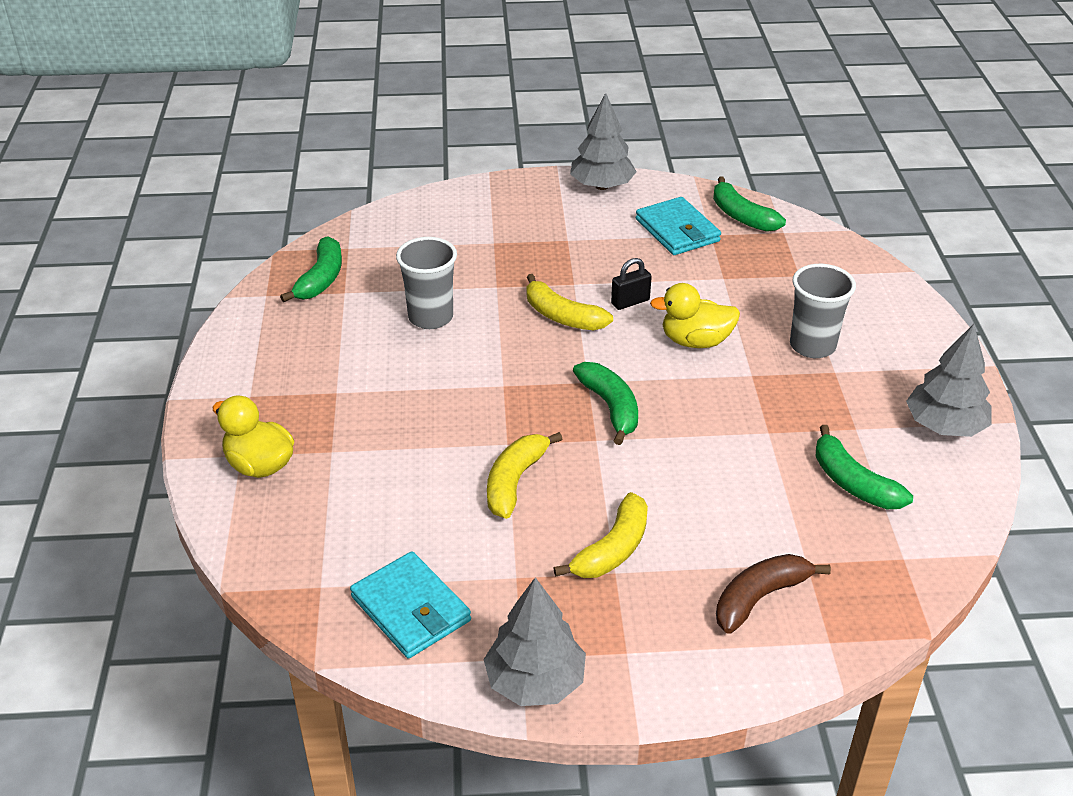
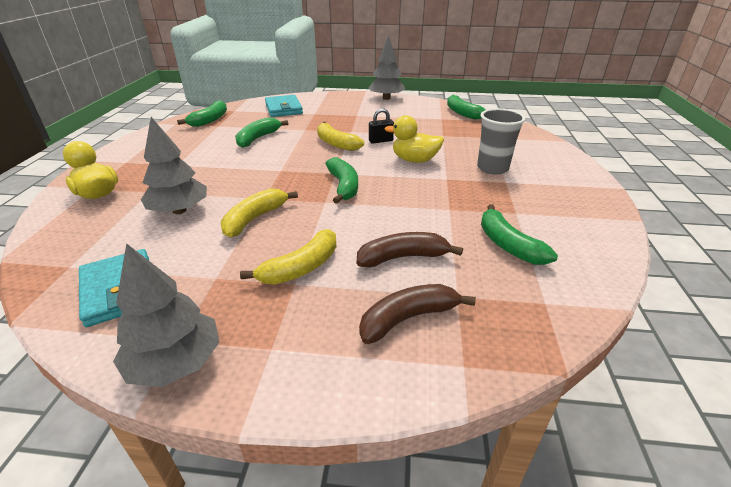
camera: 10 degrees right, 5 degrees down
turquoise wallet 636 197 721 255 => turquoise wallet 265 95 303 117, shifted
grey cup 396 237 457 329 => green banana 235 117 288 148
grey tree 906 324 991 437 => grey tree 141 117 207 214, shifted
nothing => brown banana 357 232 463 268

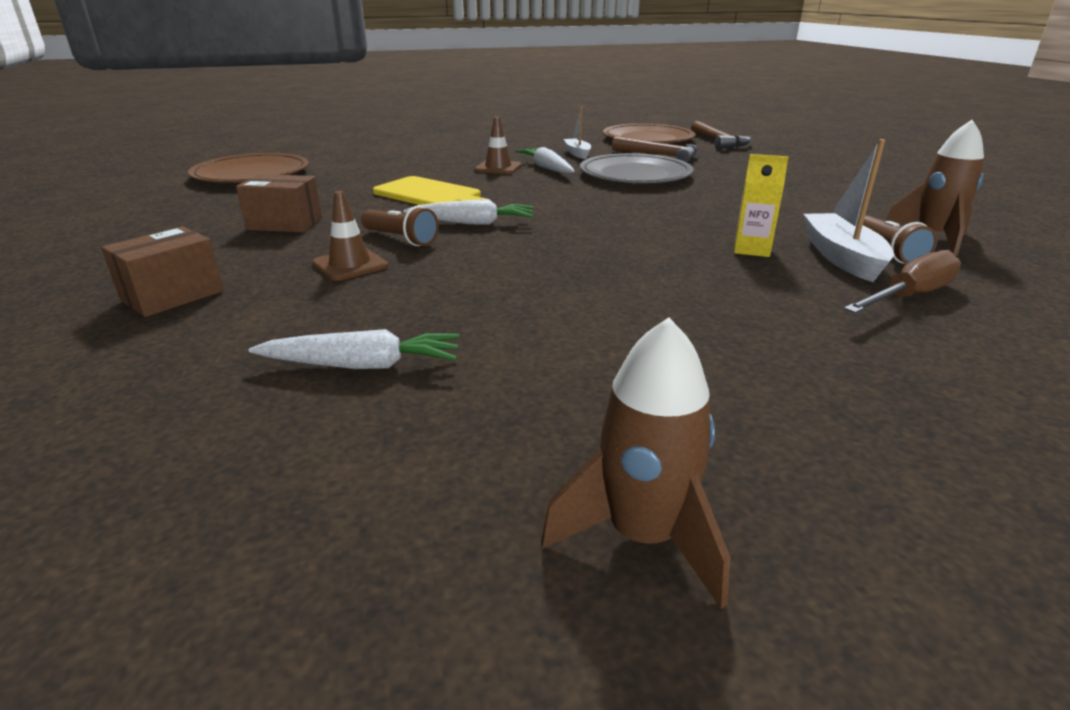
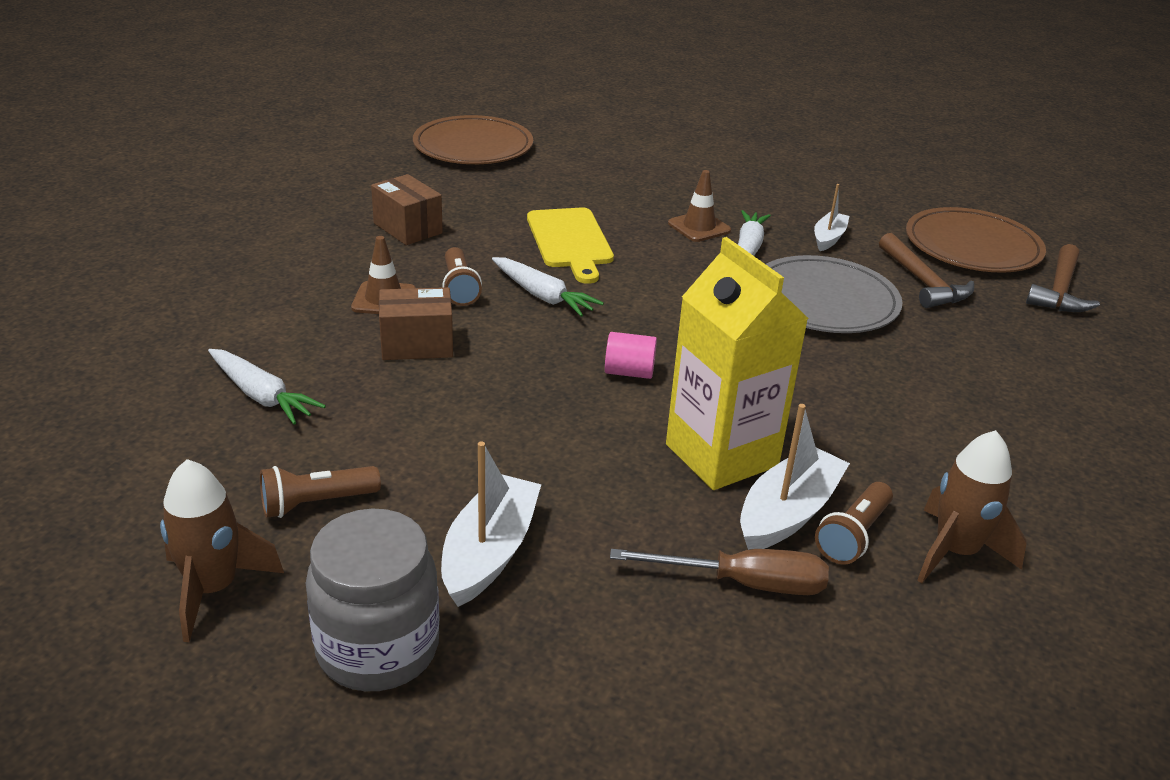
camera: 40 degrees right, 5 degrees up
yellow carton 734 154 788 257 => yellow carton 666 237 809 490, x2.05
brown box 101 226 224 317 => brown box 379 287 453 360, shifted
nothing => pink cylinder 605 332 657 379
nothing => white boat 441 441 541 607
nothing => brown flashlight 260 466 381 518
nothing => grey jar 306 509 439 691

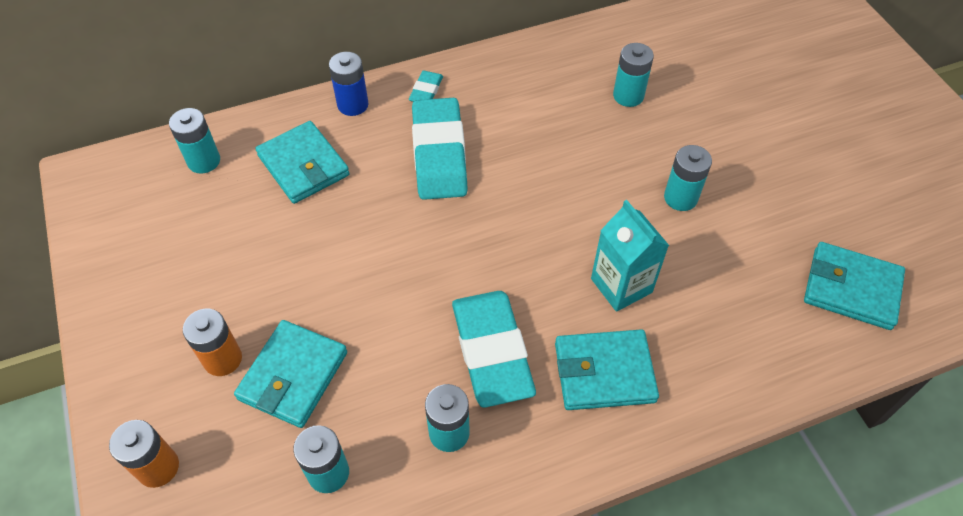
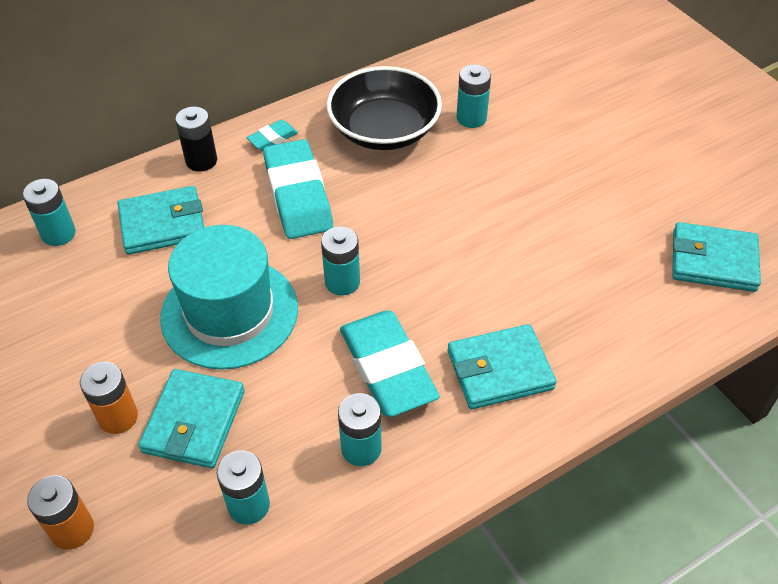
camera: 10 degrees left, 5 degrees down
blue battery 329 52 369 116 => black battery 175 107 217 172
turquoise eraser 409 71 443 102 => turquoise eraser 247 120 298 151, 45 degrees clockwise
turquoise wallet 256 121 350 204 => turquoise wallet 118 186 204 255, 60 degrees counterclockwise
turquoise battery 664 145 712 211 => turquoise battery 321 227 360 295, shifted
turquoise carton 591 200 669 312 => nothing
nothing => black bowl 327 66 442 150
nothing => turquoise hat 160 225 298 370

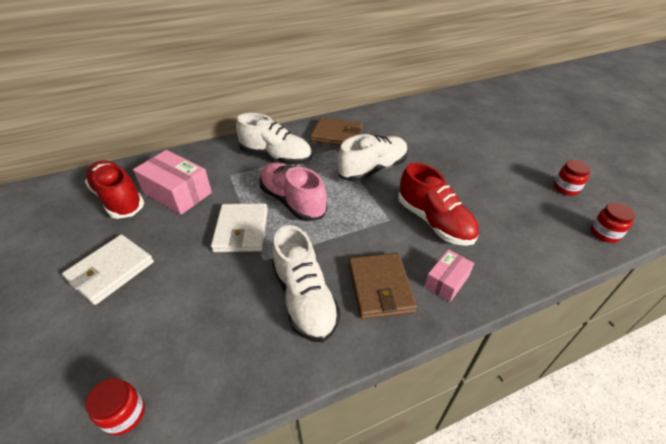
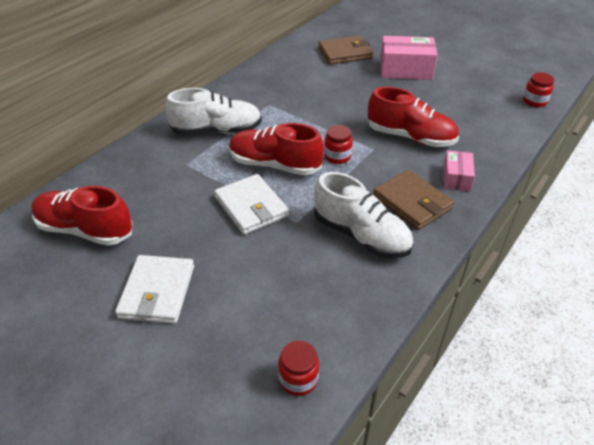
camera: 30 degrees left, 0 degrees up
brown wallet 311 117 363 146 => brown wallet 318 36 373 65, shifted
white shoe 338 134 408 182 => nothing
pink box 133 150 212 215 => pink box 380 36 438 80, shifted
red jar 554 160 591 196 => red jar 324 125 353 164, shifted
pink shoe 260 163 327 221 => red shoe 229 123 324 175

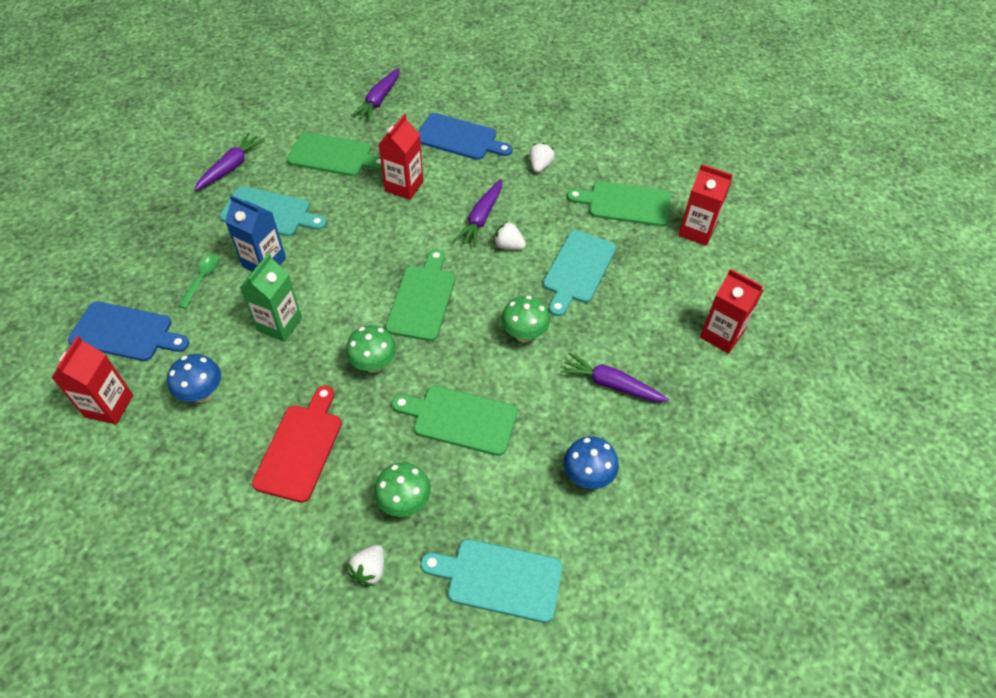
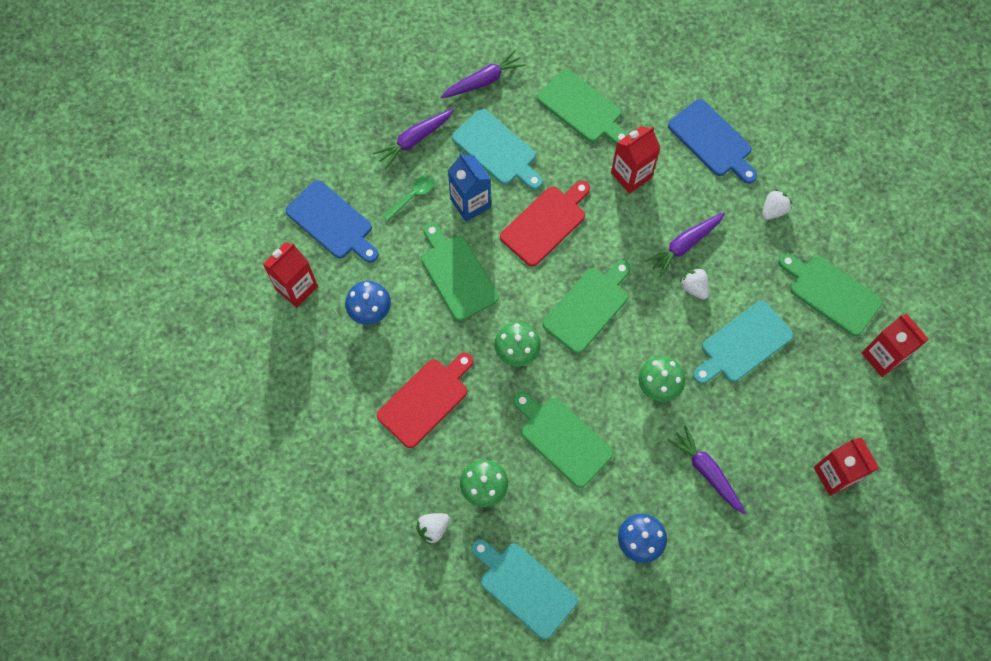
camera: 30 degrees right, 15 degrees up
purple carrot 351 68 400 122 => purple carrot 373 109 454 169, shifted
green carton 240 253 302 342 => green cutting board 421 223 499 321
nothing => red cutting board 500 181 590 267

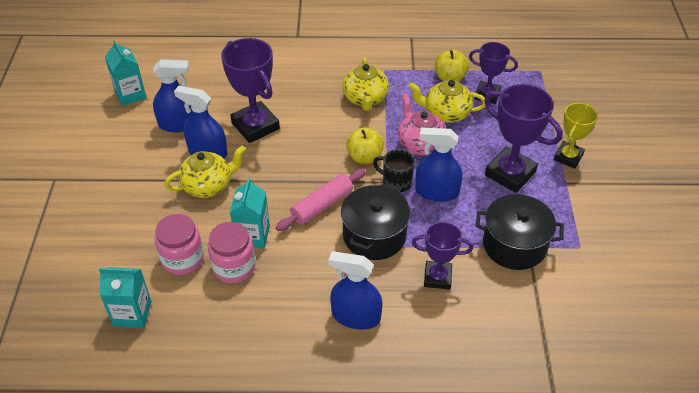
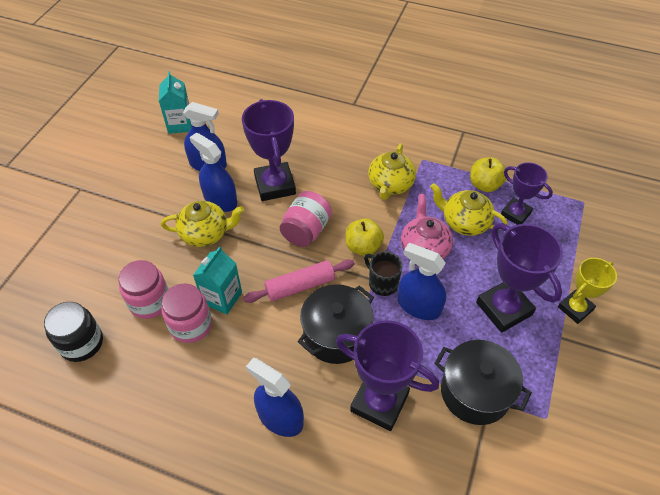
camera: 20 degrees right, 5 degrees up
purple trophy 412 222 473 290 => purple trophy 336 320 439 431, x1.59
turquoise carton 99 267 151 328 => black jar 44 302 103 362
nothing => pink jar 280 191 332 247

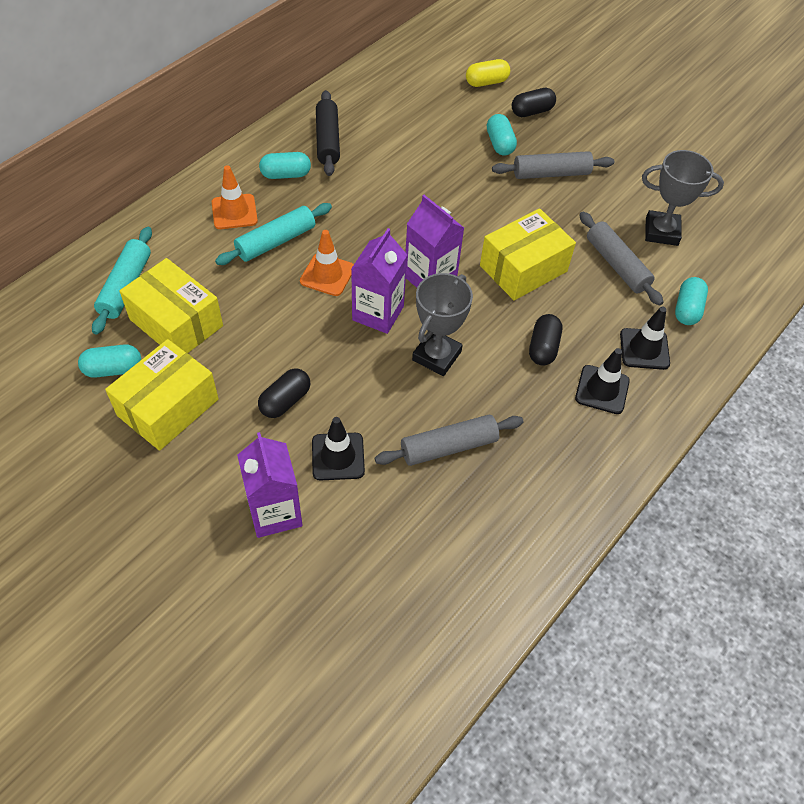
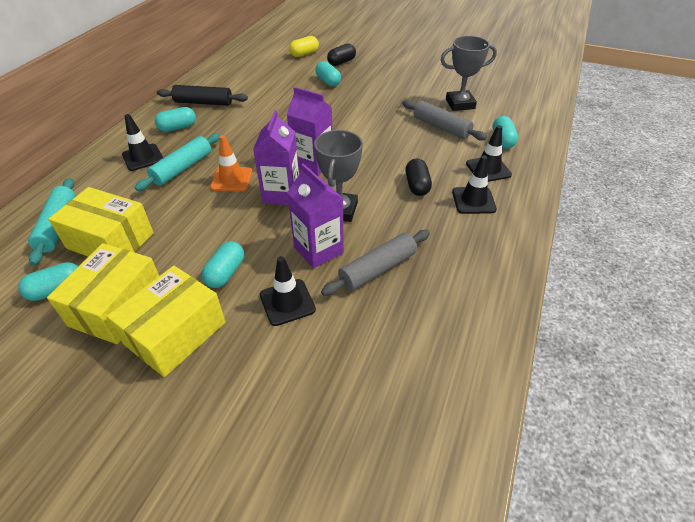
camera: 15 degrees left, 10 degrees down
black rolling pin 316 90 340 176 => black rolling pin 157 85 248 106, 60 degrees counterclockwise
grey rolling pin 492 151 614 179 => nothing
orange traffic cone 212 165 258 229 => black traffic cone 122 114 163 171
yellow box 480 208 576 300 => yellow box 107 266 226 377, shifted
black capsule 258 368 310 418 => turquoise capsule 201 241 244 288
purple carton 237 432 302 538 => purple carton 287 163 344 268, shifted

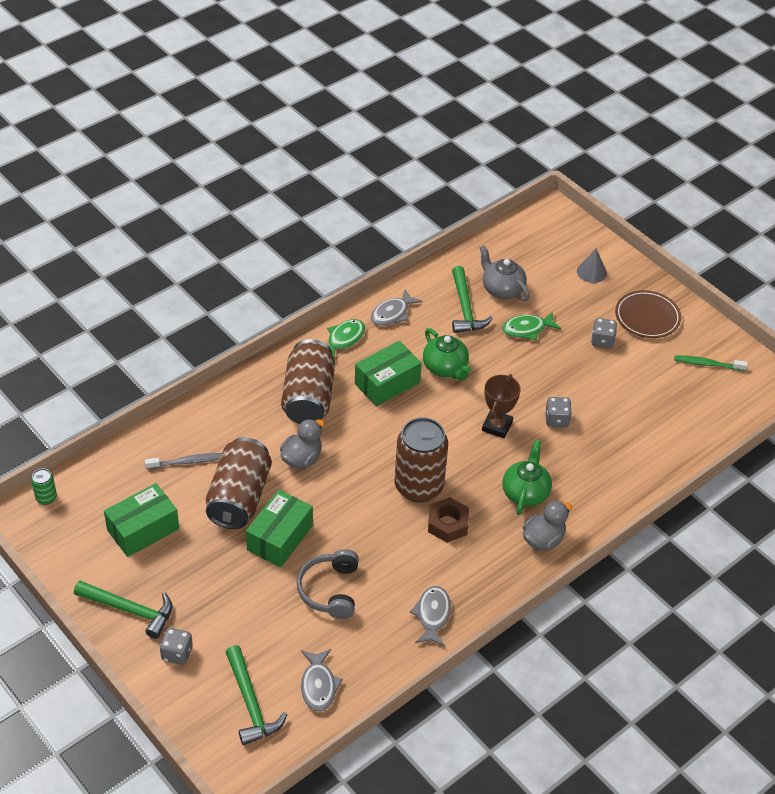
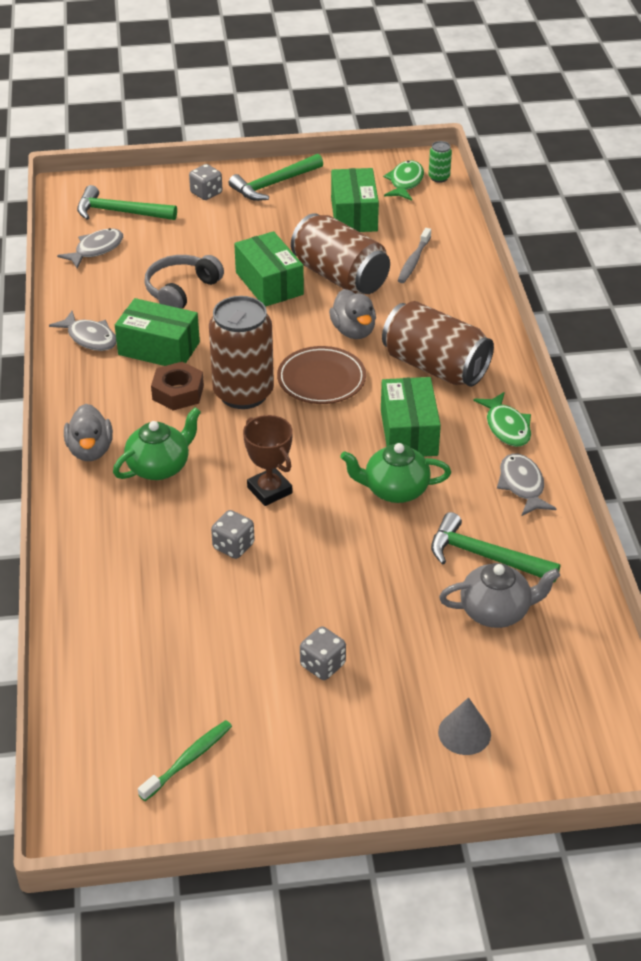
camera: 125 degrees right, 5 degrees down
brown plate 615 290 681 338 => brown plate 277 346 366 404, shifted
green fish 502 311 562 340 => green fish 383 161 424 201, shifted
green teapot 502 440 552 515 => green teapot 113 407 201 480, 90 degrees counterclockwise
grey headphones 297 549 359 619 => grey headphones 144 255 224 309, 90 degrees counterclockwise
grey fish 301 649 343 712 => grey fish 57 228 123 269, 105 degrees clockwise
nothing => green box 115 298 200 366

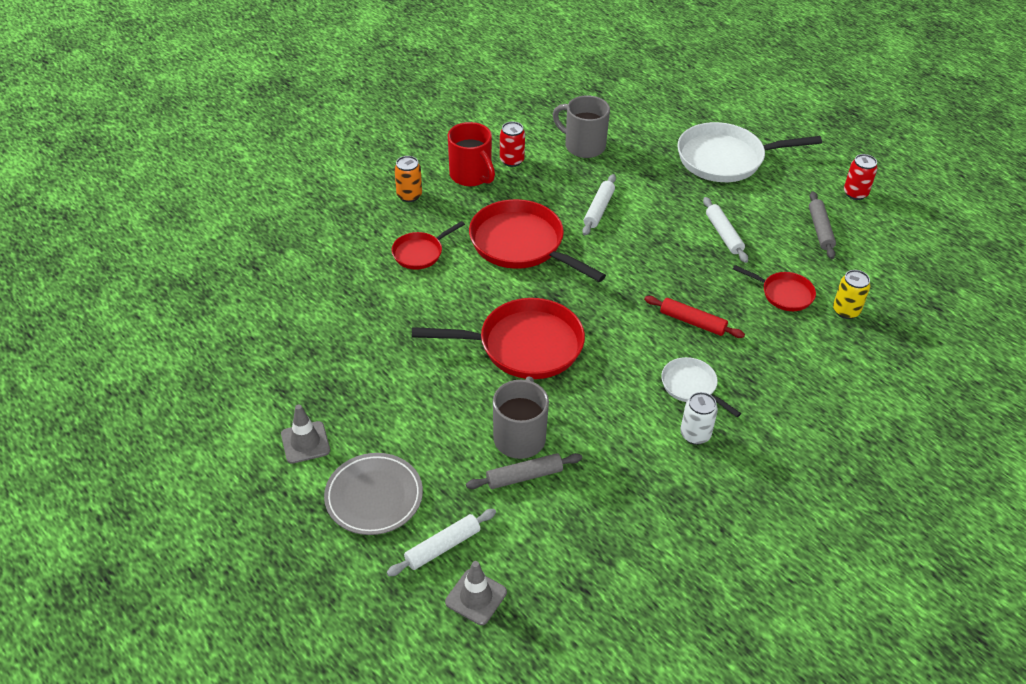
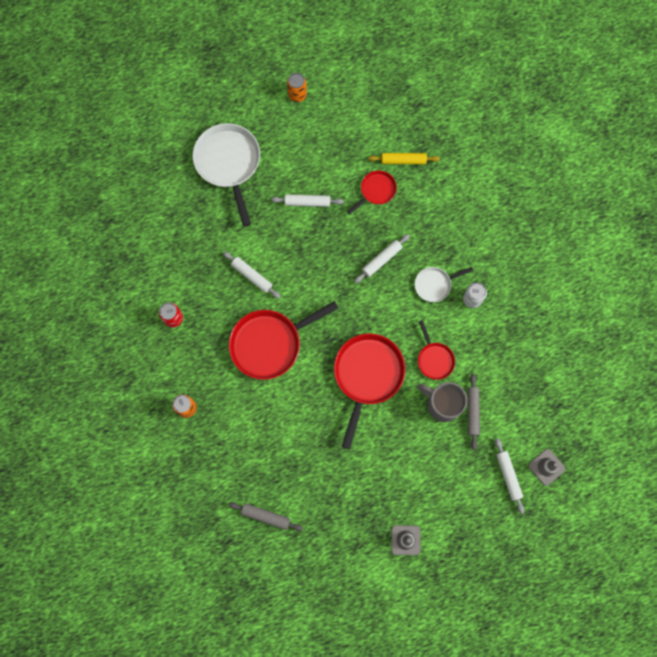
camera: 70 degrees left, 30 degrees up
grey mug 553 95 610 158 => nothing
red mug 448 122 495 186 => nothing
white pan 677 122 822 182 => white pan 193 123 260 227, 150 degrees clockwise
red can 844 154 877 200 => orange can 287 73 307 102
grey rolling pin 809 192 836 259 => grey rolling pin 228 502 303 531, shifted
red pan 392 221 465 270 => red pan 418 320 455 380, shifted
yellow can 833 270 870 319 => yellow rolling pin 368 153 440 164
red rolling pin 644 296 745 338 => white rolling pin 354 234 410 283
grey plate 324 453 423 535 => nothing

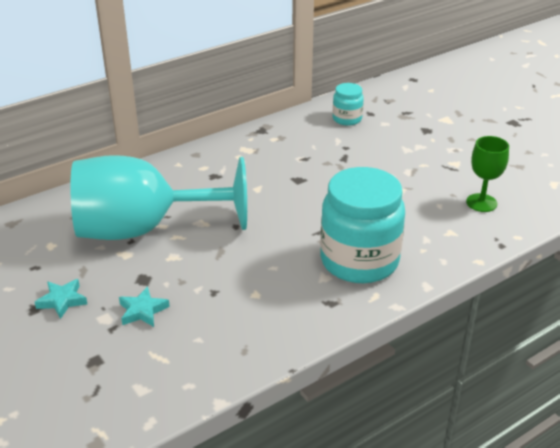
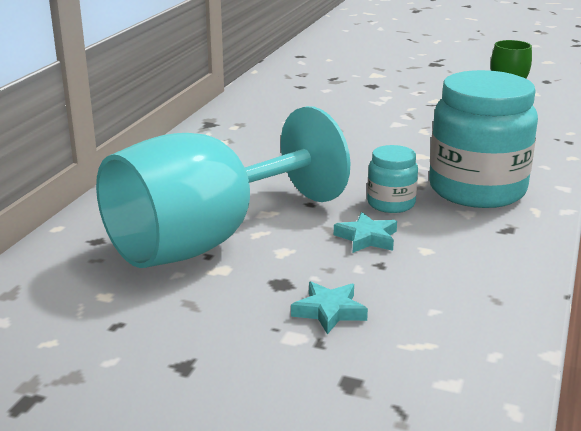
camera: 35 degrees left, 10 degrees down
turquoise jar 333 83 364 126 => turquoise jar 367 145 418 213, shifted
turquoise star 35 279 87 319 => turquoise star 334 212 397 253, shifted

